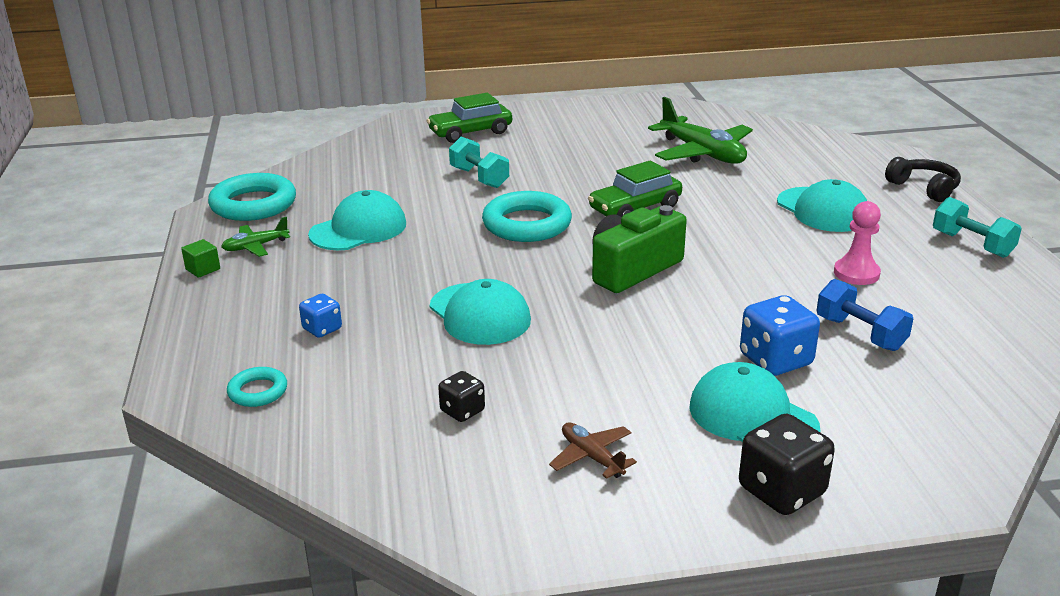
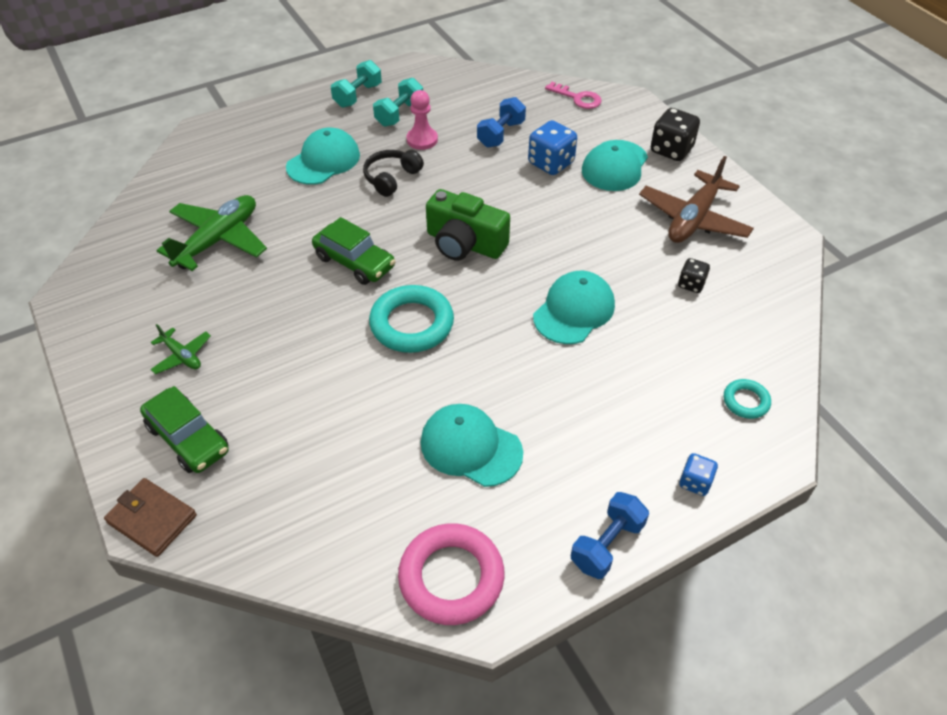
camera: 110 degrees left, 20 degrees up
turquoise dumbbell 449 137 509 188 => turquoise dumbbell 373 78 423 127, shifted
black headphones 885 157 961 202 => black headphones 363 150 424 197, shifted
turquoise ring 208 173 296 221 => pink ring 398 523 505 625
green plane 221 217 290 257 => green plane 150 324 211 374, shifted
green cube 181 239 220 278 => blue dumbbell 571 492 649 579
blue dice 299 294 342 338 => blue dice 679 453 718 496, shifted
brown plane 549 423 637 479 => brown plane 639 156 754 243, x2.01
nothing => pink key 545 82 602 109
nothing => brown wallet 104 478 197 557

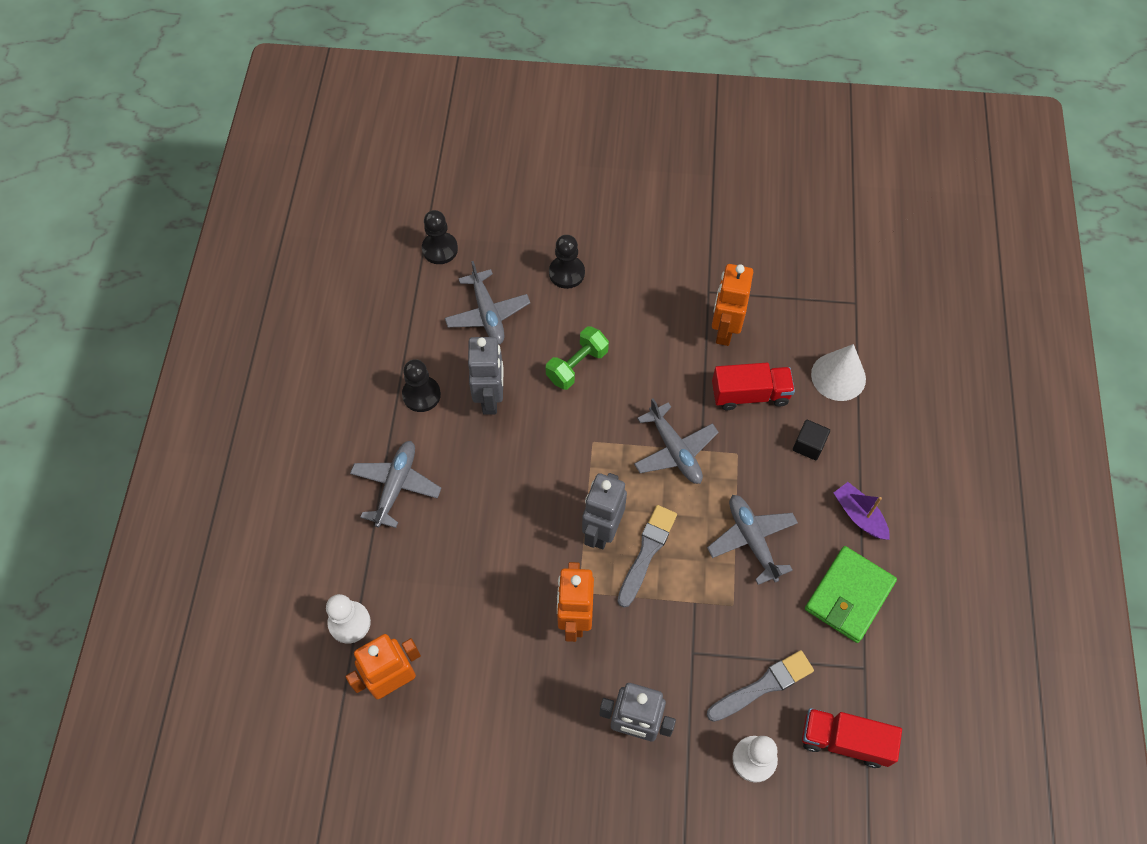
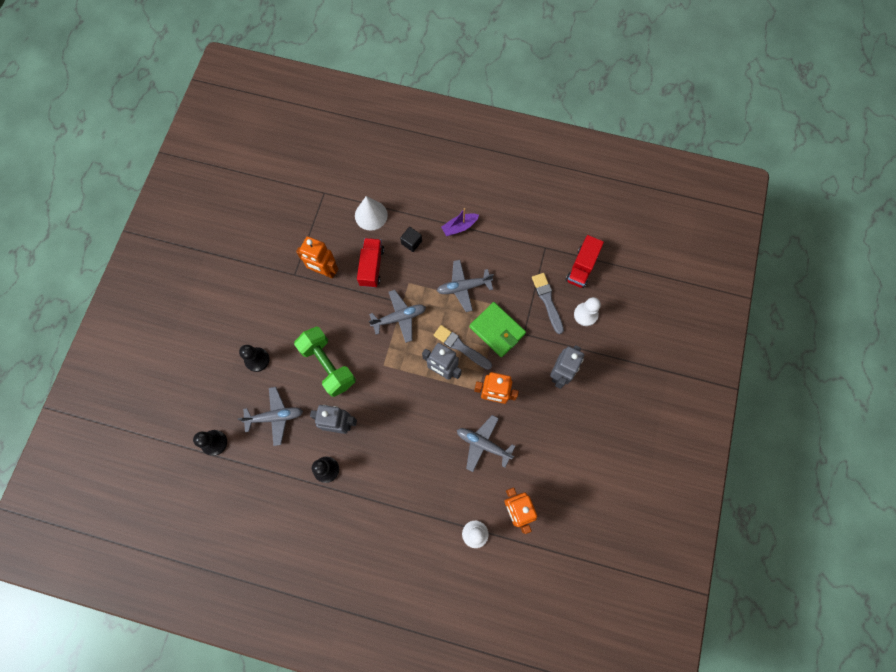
camera: 80 degrees left, 10 degrees up
green dumbbell 546 326 609 390 => green dumbbell 294 327 356 397, x1.56
grey plane 350 441 442 528 => grey plane 457 415 515 472, shifted
green wallet 805 546 897 643 => green wallet 469 302 526 357, shifted

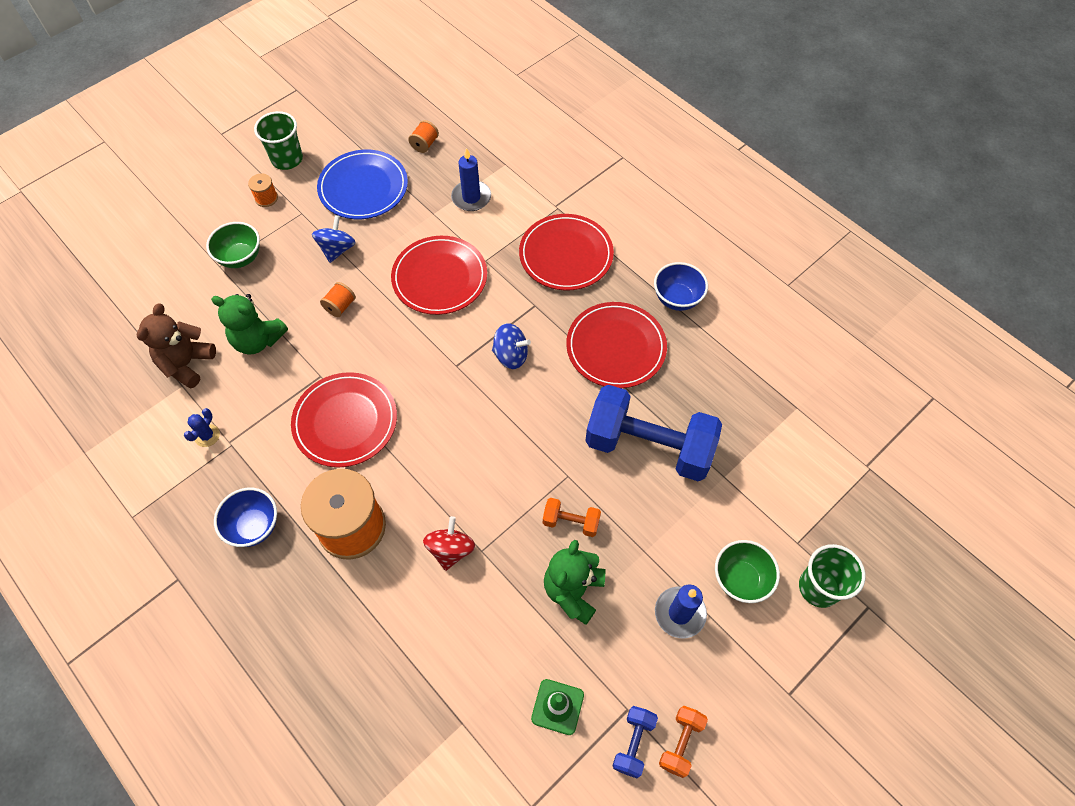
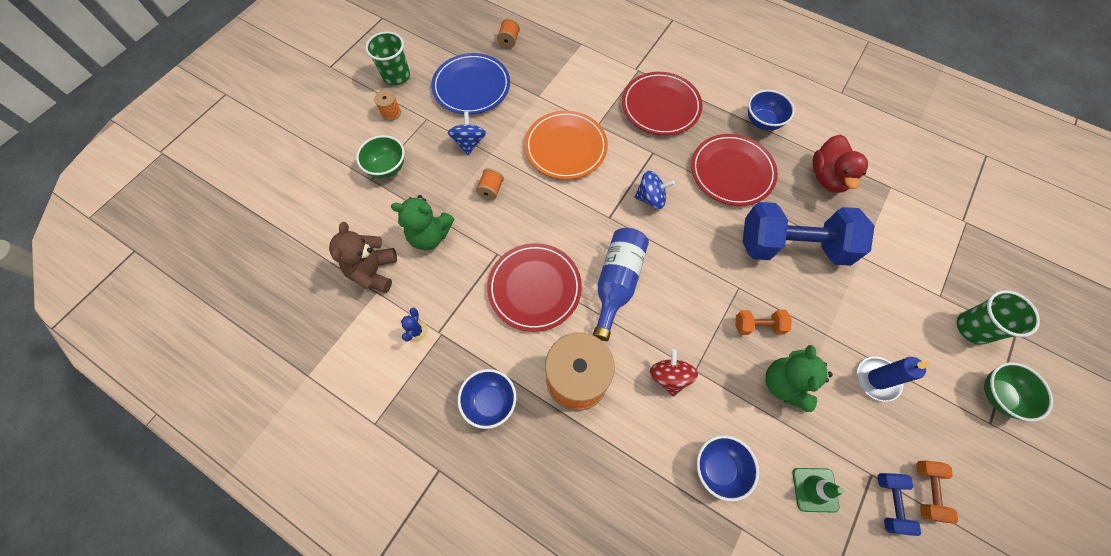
camera: 15 degrees left, 5 degrees up
blue candle 451 148 491 211 => nothing
red plate 391 236 487 315 => orange plate 524 111 608 180
green bowl 715 540 780 603 => green bowl 984 362 1053 422, shifted
nothing => red duck 813 135 868 193
nothing => blue bottle 593 228 649 341
nothing => blue bowl 697 435 759 502

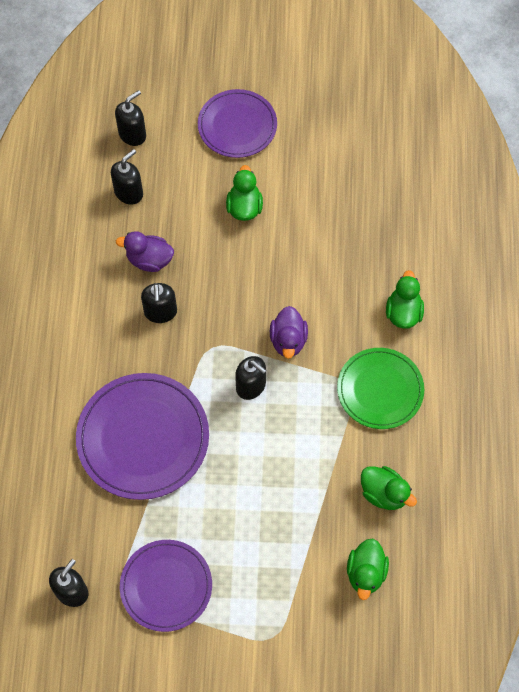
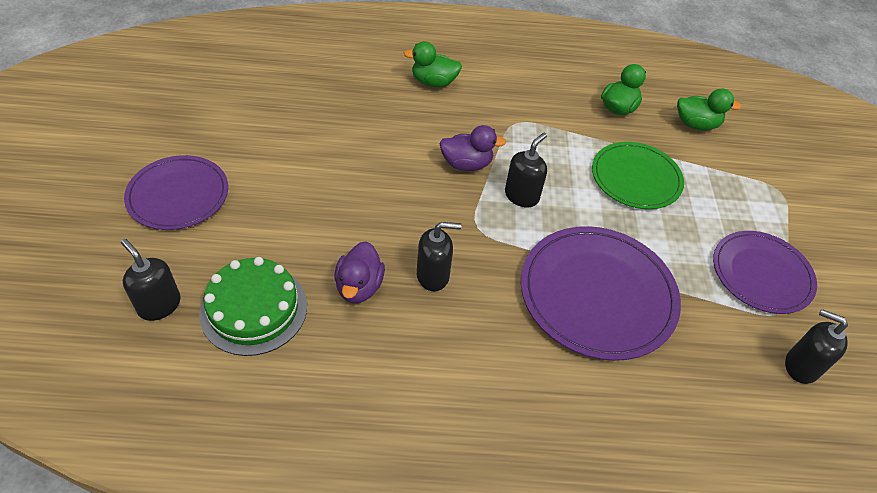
camera: 95 degrees left, 15 degrees down
black soap dispenser 111 149 143 205 => green cake 199 257 307 356
green duck 226 165 263 221 => nothing
green plate 337 348 424 429 => green plate 592 142 684 209, shifted

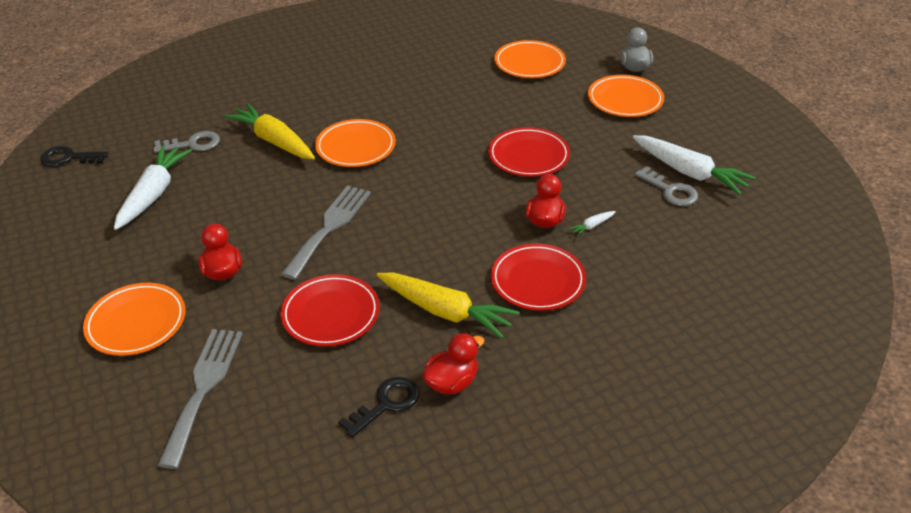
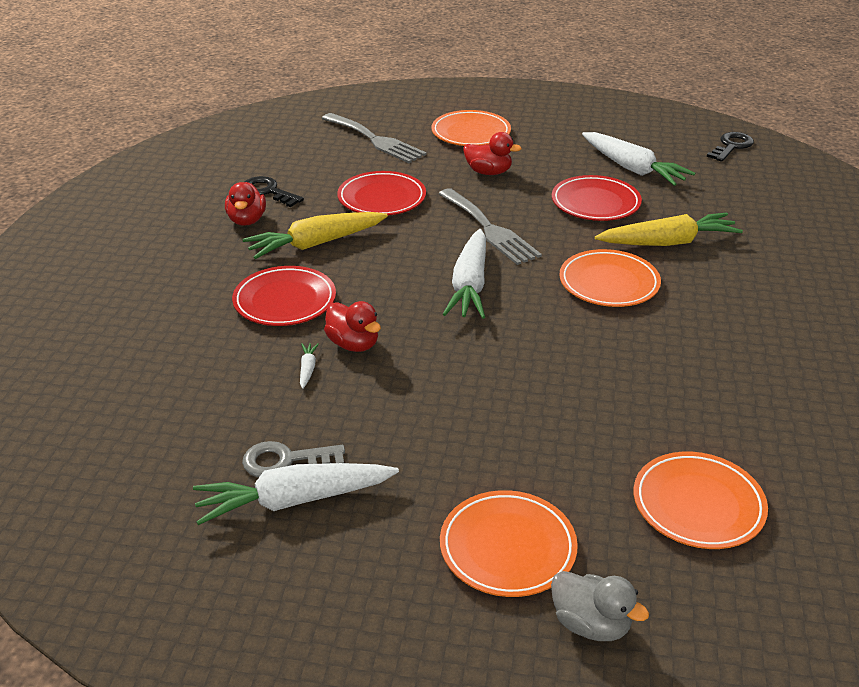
camera: 125 degrees right, 5 degrees down
red plate 488 127 570 177 => red plate 552 175 642 221, shifted
grey key 153 131 220 153 => nothing
black key 338 377 419 437 => black key 245 176 304 207, 135 degrees clockwise
nothing => white carrot 443 229 486 319

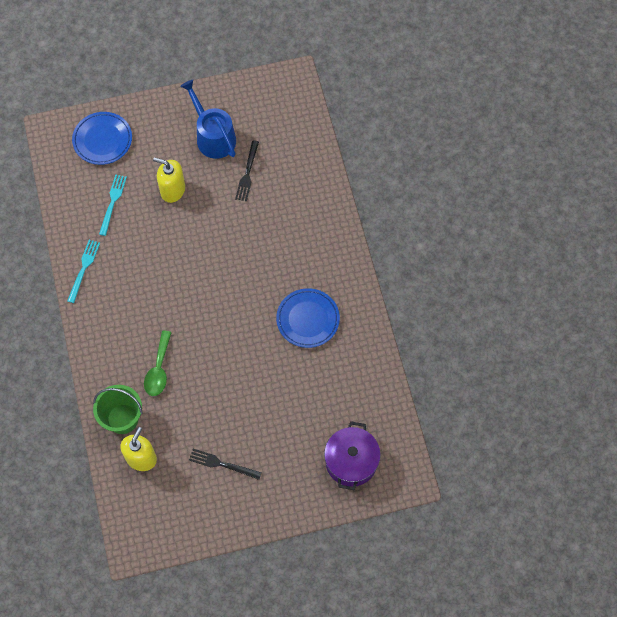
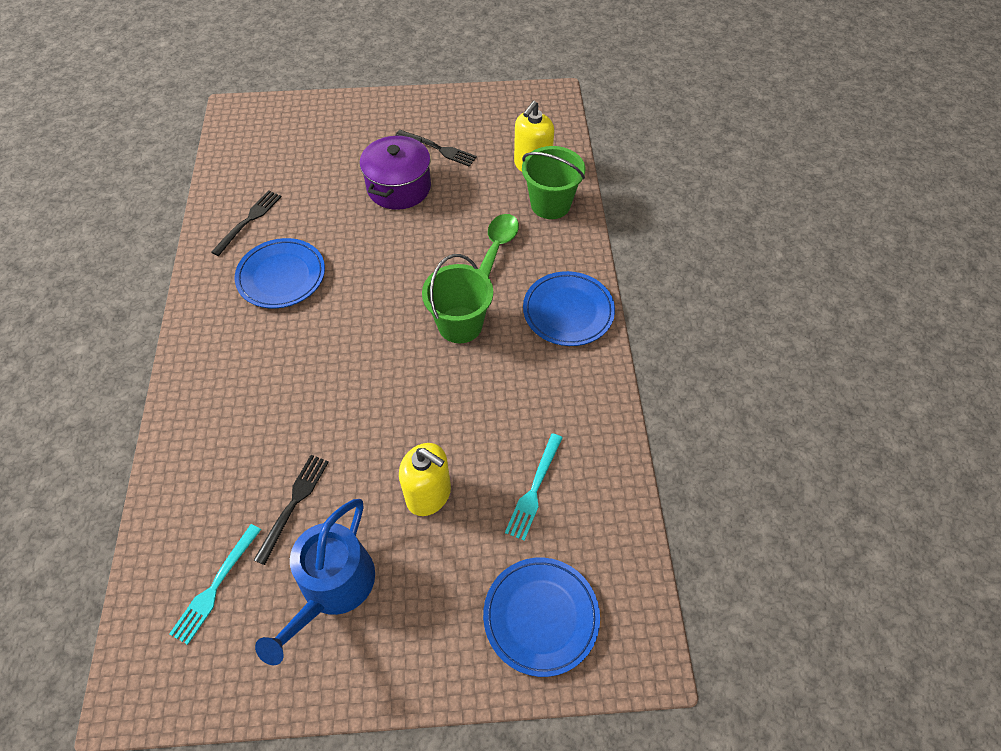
camera: 170 degrees left, 10 degrees down
blue watering can 180 80 236 159 => blue watering can 255 499 375 665, 45 degrees clockwise
turquoise fork 67 240 100 303 => turquoise fork 169 524 261 645, shifted
purple pot 324 421 381 490 => purple pot 360 134 431 210, shifted
nothing => black fork 211 190 282 256
nothing => green bucket 422 254 493 343
nothing => blue plate 523 271 615 346

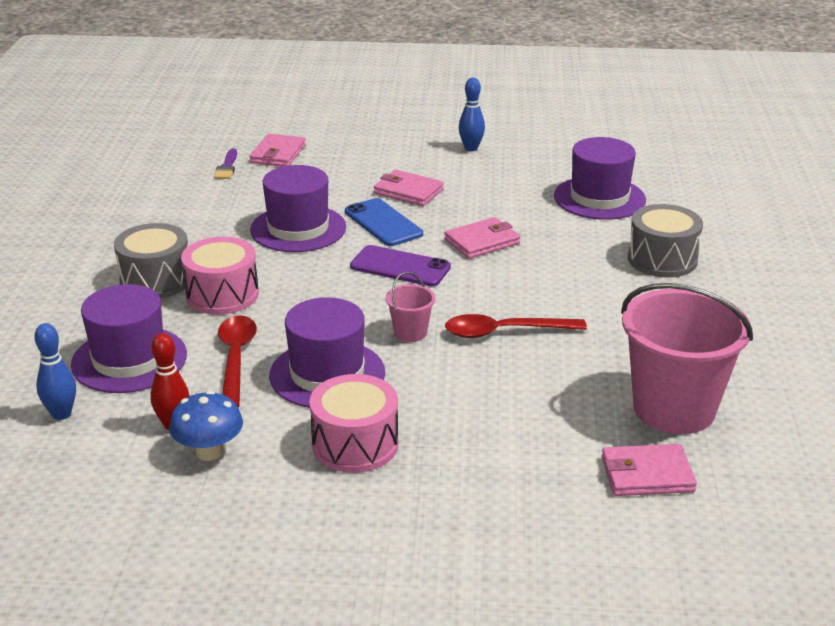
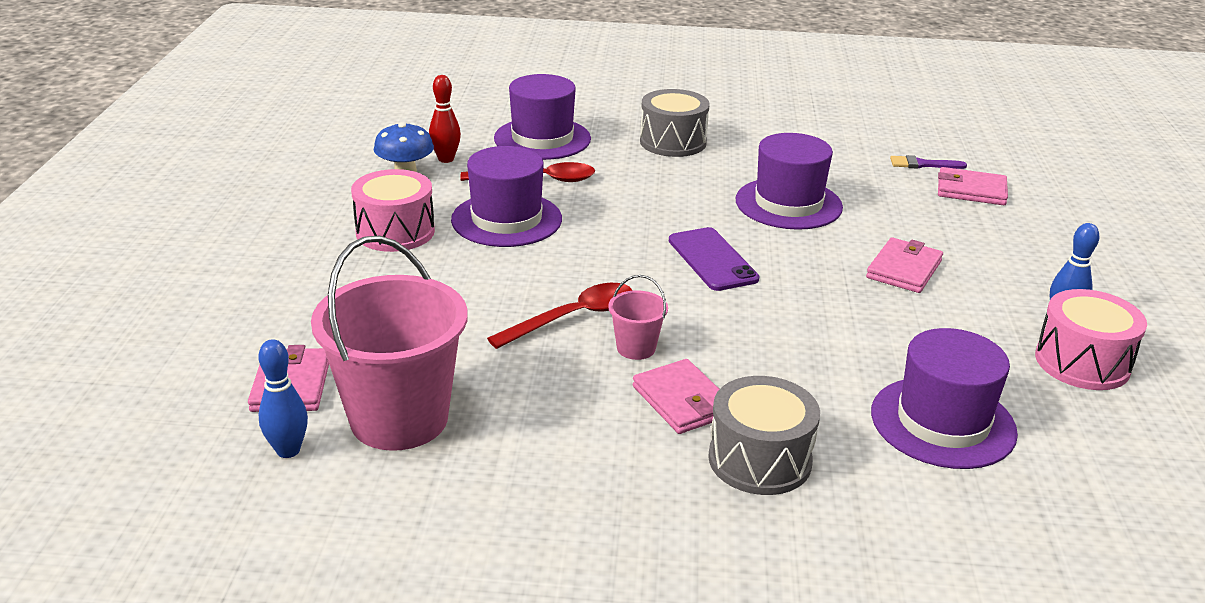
camera: 90 degrees right, 0 degrees up
blue phone 345 198 423 246 => nothing
pink wallet 444 217 520 259 => pink wallet 633 359 719 434, shifted
pink drum 181 237 259 315 => pink drum 1035 289 1147 390, shifted
purple phone 350 245 451 287 => purple phone 669 227 759 291, 45 degrees counterclockwise
pink bucket 386 272 435 342 => pink bucket 608 275 668 360, shifted
red spoon 445 314 587 338 => red spoon 487 283 633 349, 60 degrees clockwise
blue bowling pin 34 323 76 420 => blue bowling pin 258 339 308 458, shifted

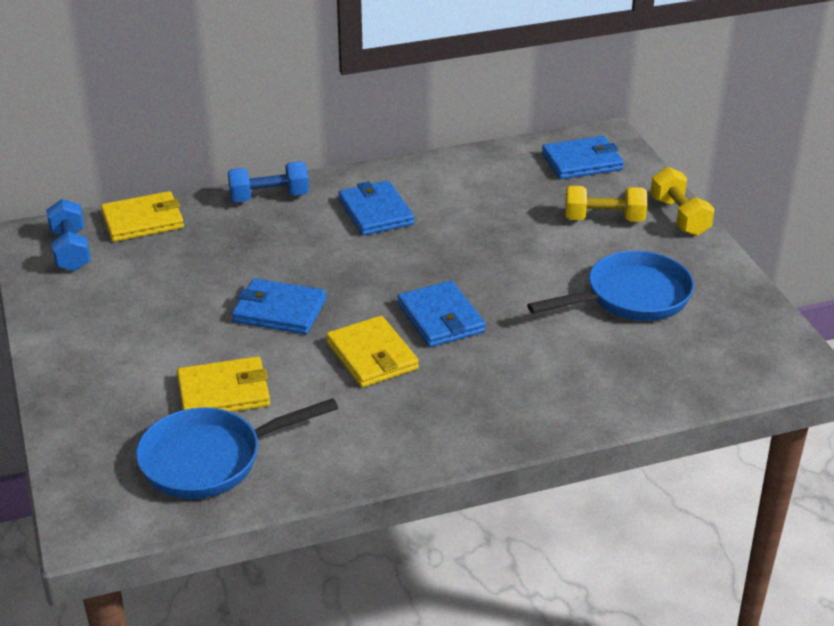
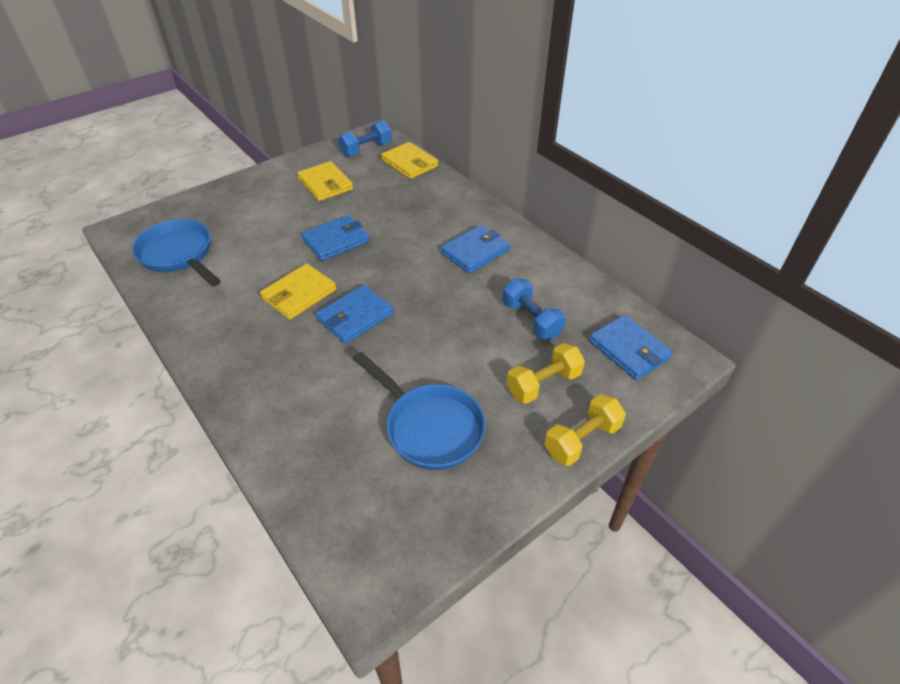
camera: 70 degrees right, 10 degrees up
blue dumbbell 228 161 309 202 => blue dumbbell 503 278 566 339, shifted
yellow dumbbell 565 186 647 222 => yellow dumbbell 507 343 585 404, 75 degrees clockwise
blue wallet 232 278 326 334 => blue wallet 301 215 370 261, 60 degrees clockwise
yellow wallet 177 356 270 412 => yellow wallet 297 161 353 201, shifted

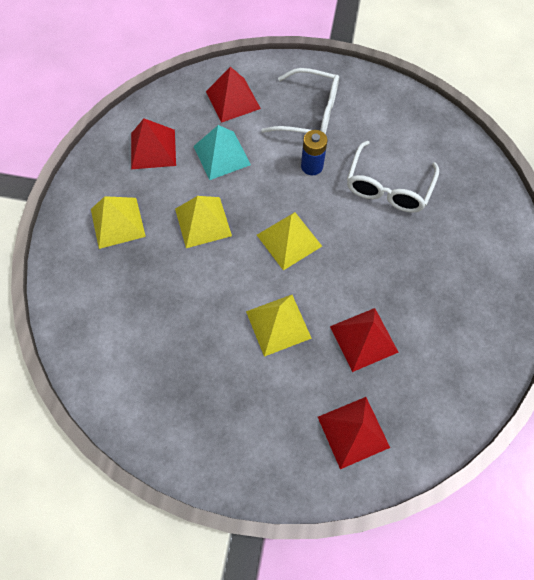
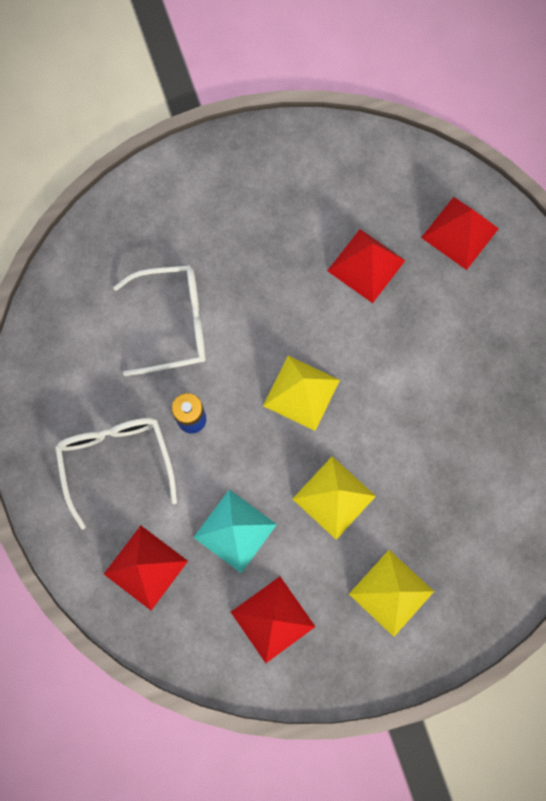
camera: 120 degrees left, 10 degrees up
yellow pyramid 246 295 312 357 => nothing

